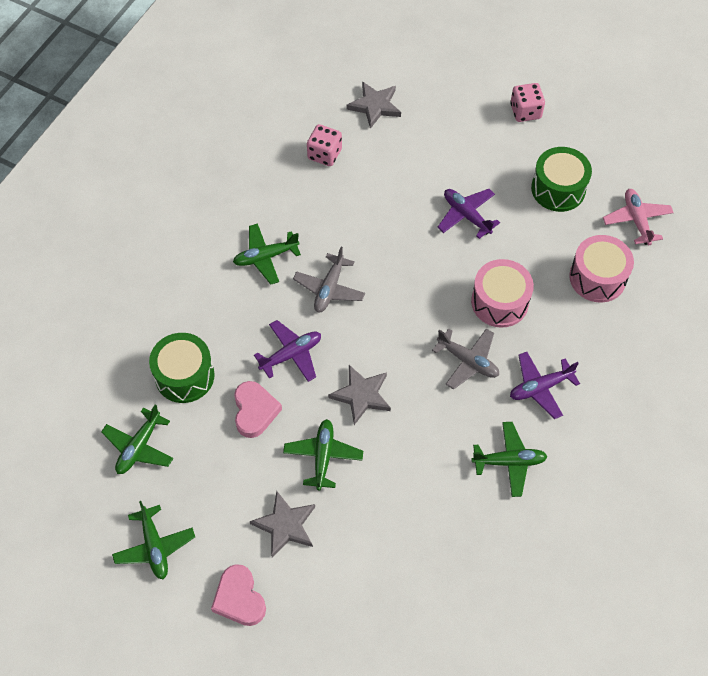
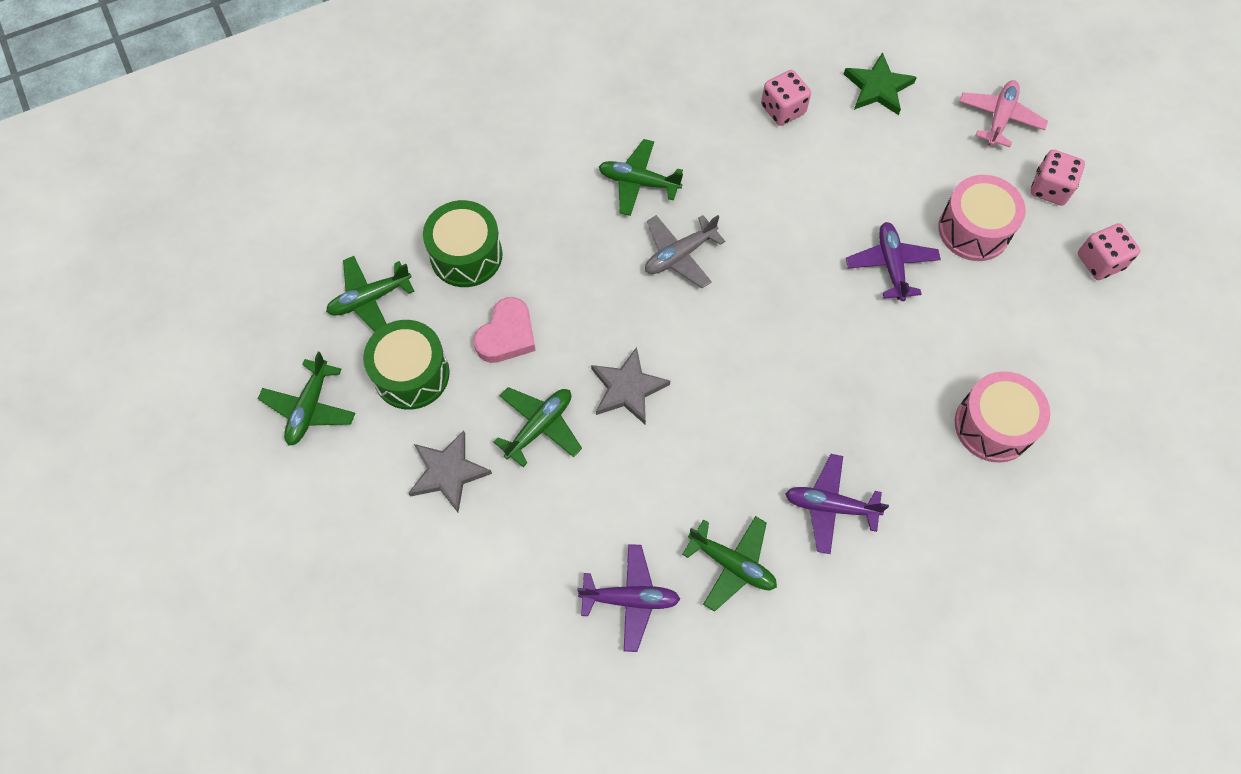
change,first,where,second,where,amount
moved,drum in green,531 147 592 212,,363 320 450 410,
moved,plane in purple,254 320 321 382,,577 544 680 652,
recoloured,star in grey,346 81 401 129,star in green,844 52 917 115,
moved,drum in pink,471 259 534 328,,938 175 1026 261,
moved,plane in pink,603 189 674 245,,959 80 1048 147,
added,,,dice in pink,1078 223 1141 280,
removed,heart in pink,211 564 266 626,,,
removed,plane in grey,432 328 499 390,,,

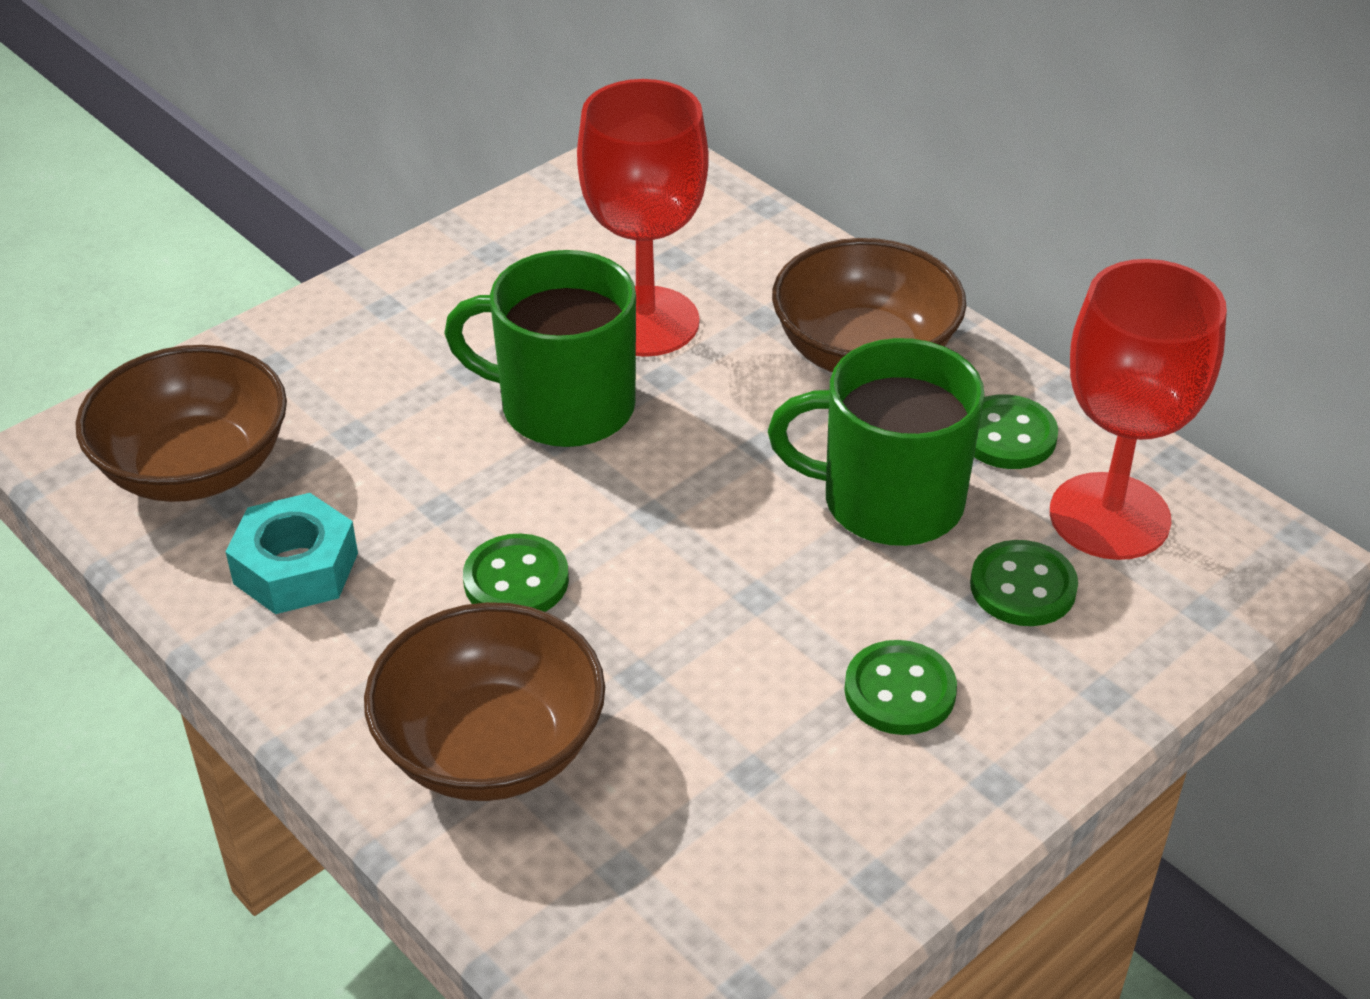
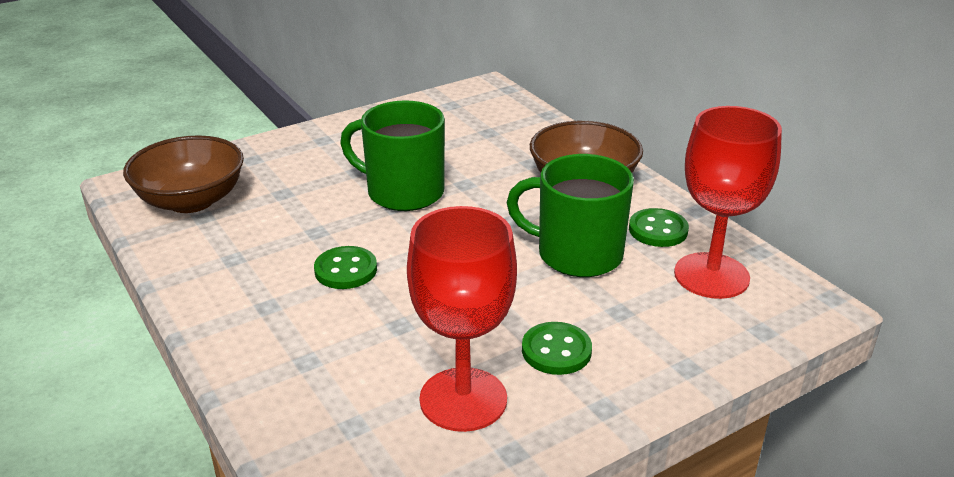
change,first,where,second,where,amount
moved,goblet in red,577 79 709 357,,407 206 517 432,
removed,nut in turquoise,226 493 358 614,,,
removed,bowl in brown,364 602 605 801,,,
removed,button in green,970 540 1078 626,,,

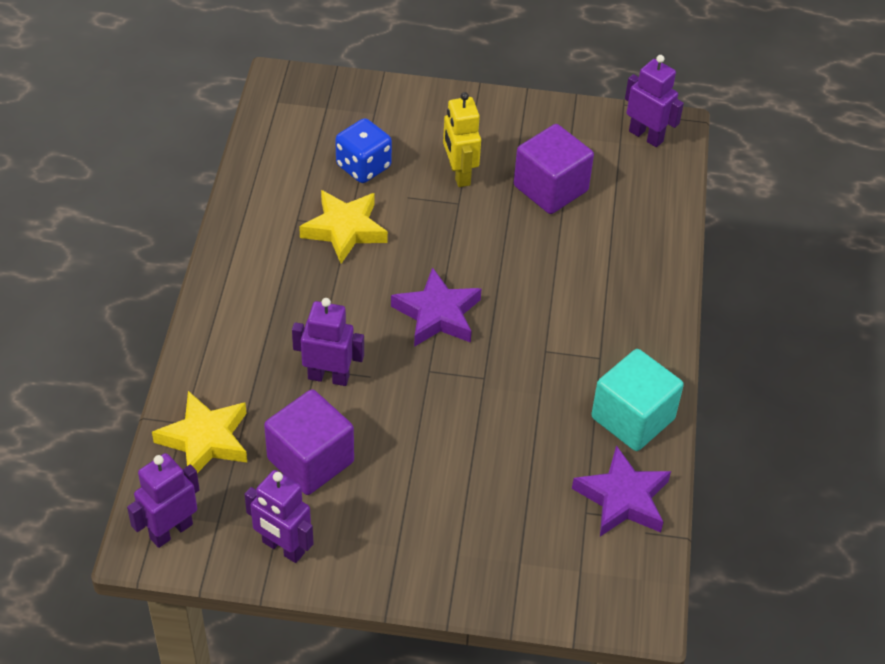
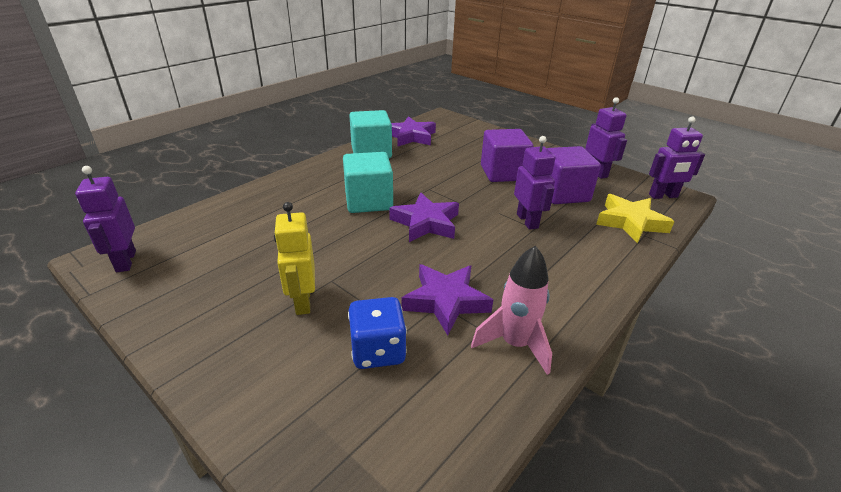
change,first,where,second,where,amount
turned,robot in yellow,443 92 481 187,,274 202 315 315,150 degrees clockwise
added,,,cube in turquoise,343 152 393 213,
recoloured,star in yellow,299 190 388 264,star in purple,401 264 493 335,
added,,,rocket in pink,471 245 552 375,
moved,cube in purple,514 124 594 214,,481 129 534 182,
turned,robot in purple,292 298 364 386,,514 136 555 230,150 degrees counterclockwise

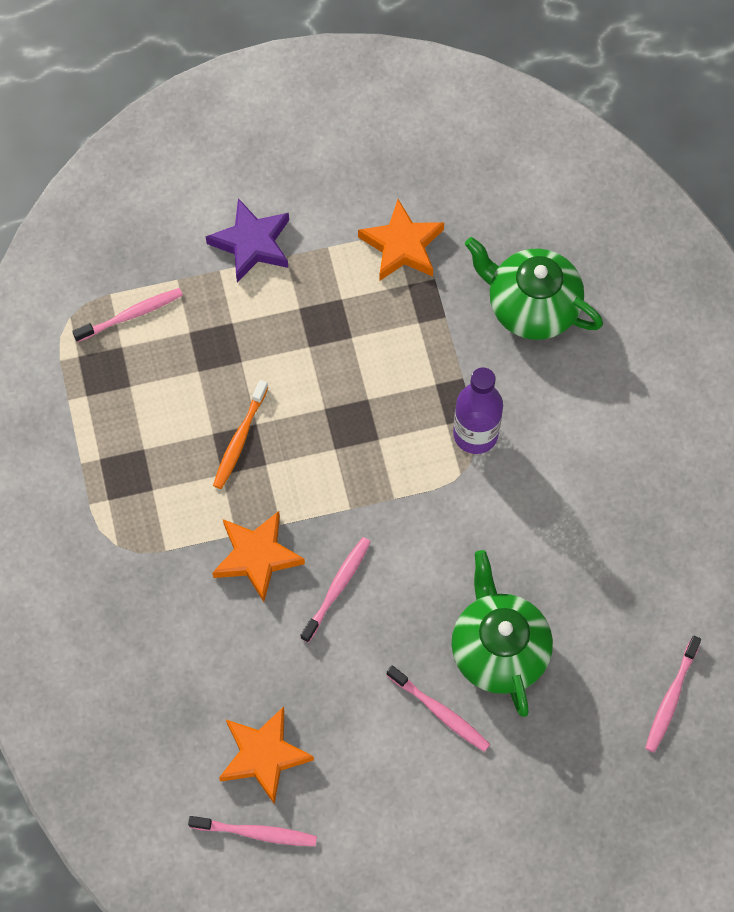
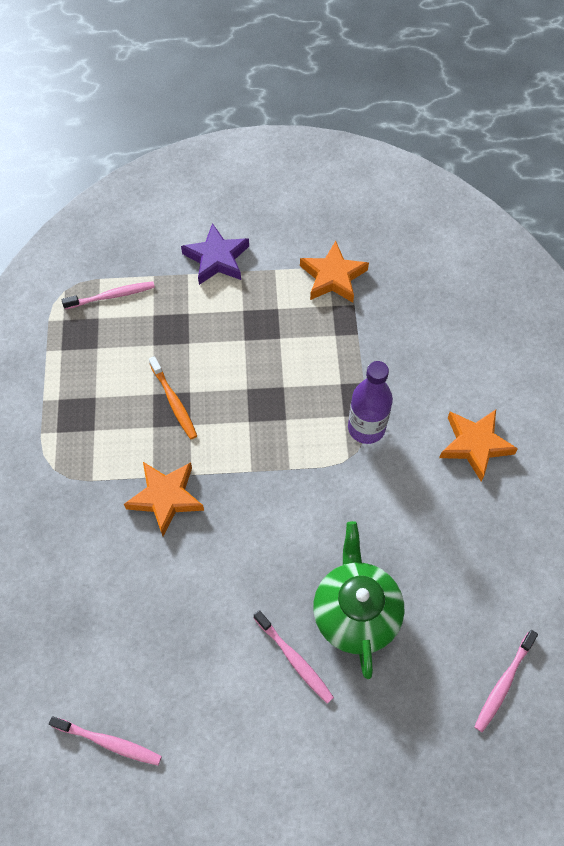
change,first,where,second,where,amount
turned,toothbrush in orange,213 380 268 489,,149 356 197 439,60 degrees counterclockwise
moved,star in orange,219 707 314 804,,439 410 518 481,
removed,toothbrush in pink,301 537 371 643,,,
removed,teapot in green,465 237 603 340,,,

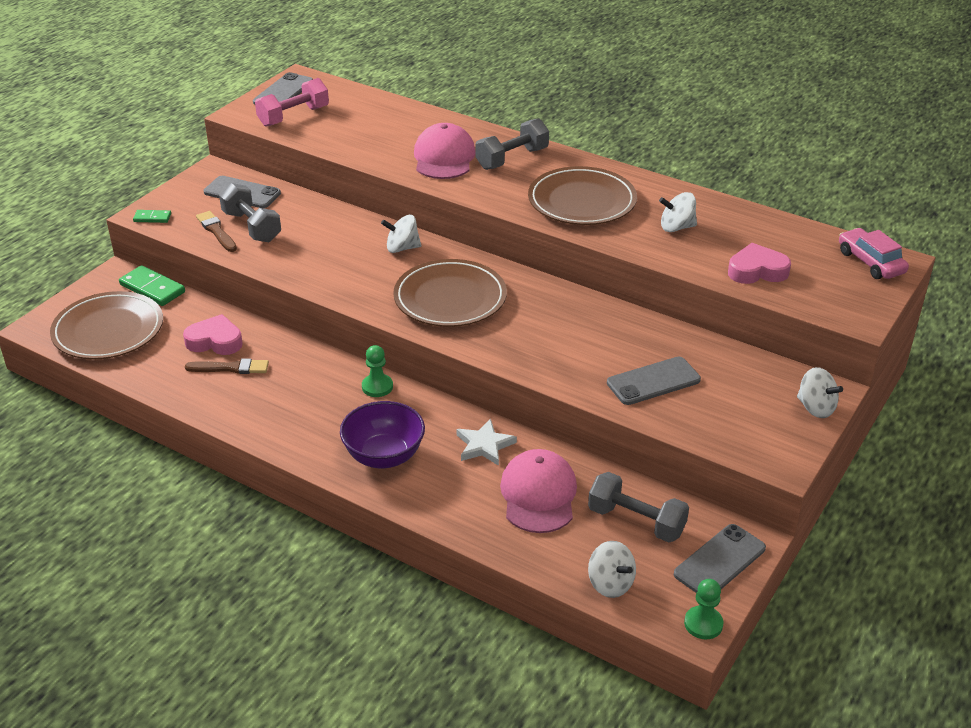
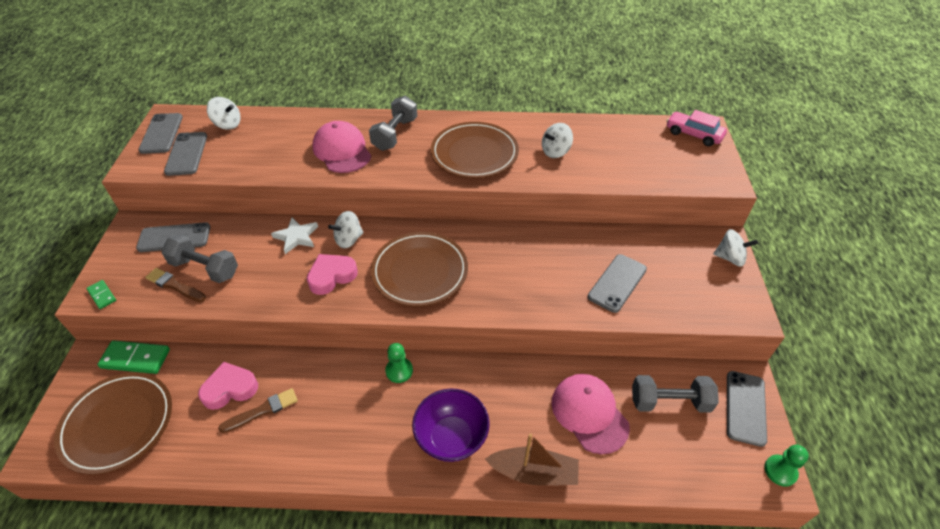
change,first,where,second,where,amount
turned,domino in green,133 210 171 223,,86 280 116 309,75 degrees clockwise
replaced,dumbbell in pink,255 78 329 127,phone in grey,164 132 207 176,
moved,spinning top in white,588 541 636 598,,207 97 241 130,
moved,star in white,457 418 517 466,,271 217 318 254,
moved,heart in pink,728 243 791 284,,307 254 358 295,
added,,,boat in brown,485 433 579 486,

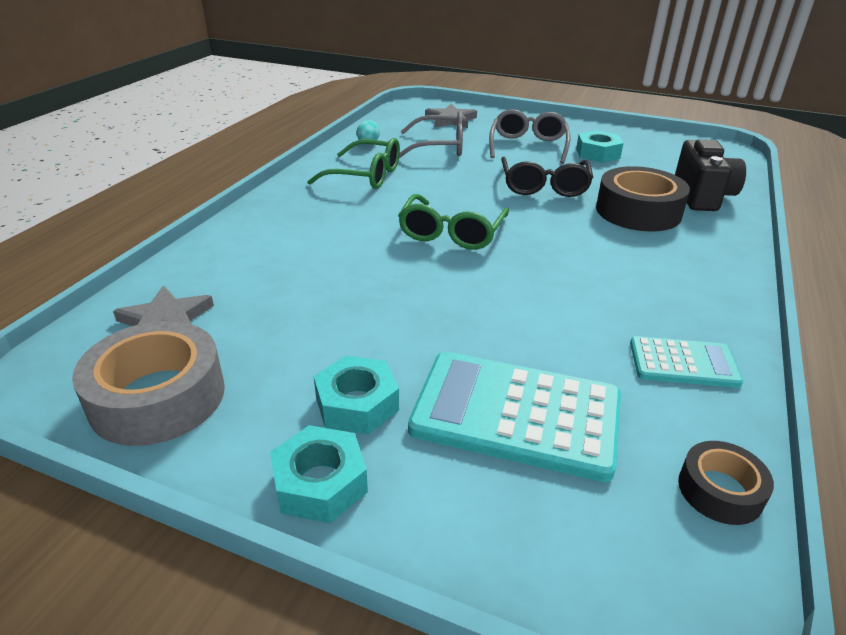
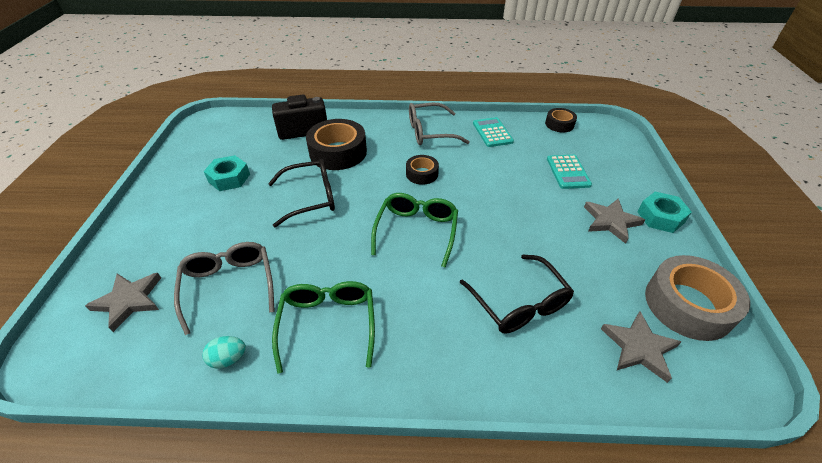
change,first,where,second,where,amount
turned,glasses in green,398 194 509 250,,371 193 458 267,75 degrees counterclockwise
added,,,tape in black,406 155 439 185,
moved,glasses in grey,489 109 570 164,,409 103 470 145,
added,,,glasses in black,460 254 574 334,
resized,calculator in turquoise,408 352 621 482,,547 155 592 189,x0.55
replaced,nut in turquoise,314 356 399 434,star in grey,584 198 645 244,

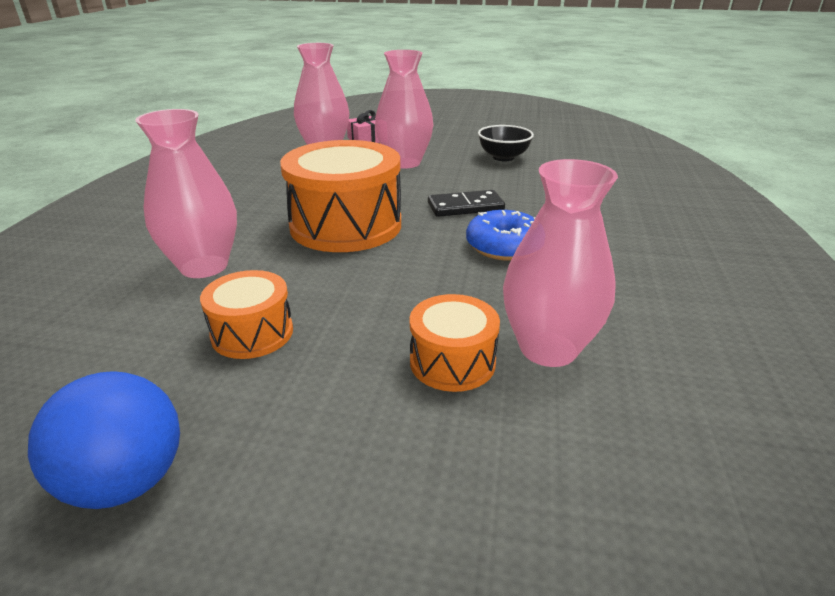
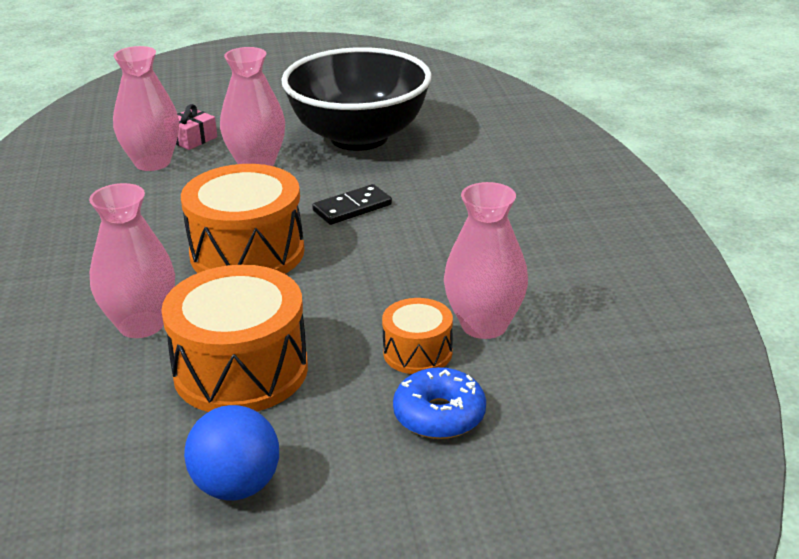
change,first,where,second,where,amount
resized,drum in orange,200 270 293 359,,161 265 308 412,x1.90
resized,bowl in black,478 125 534 161,,281 47 432 151,x2.42
moved,donut in blue,466 210 536 261,,393 367 486 439,

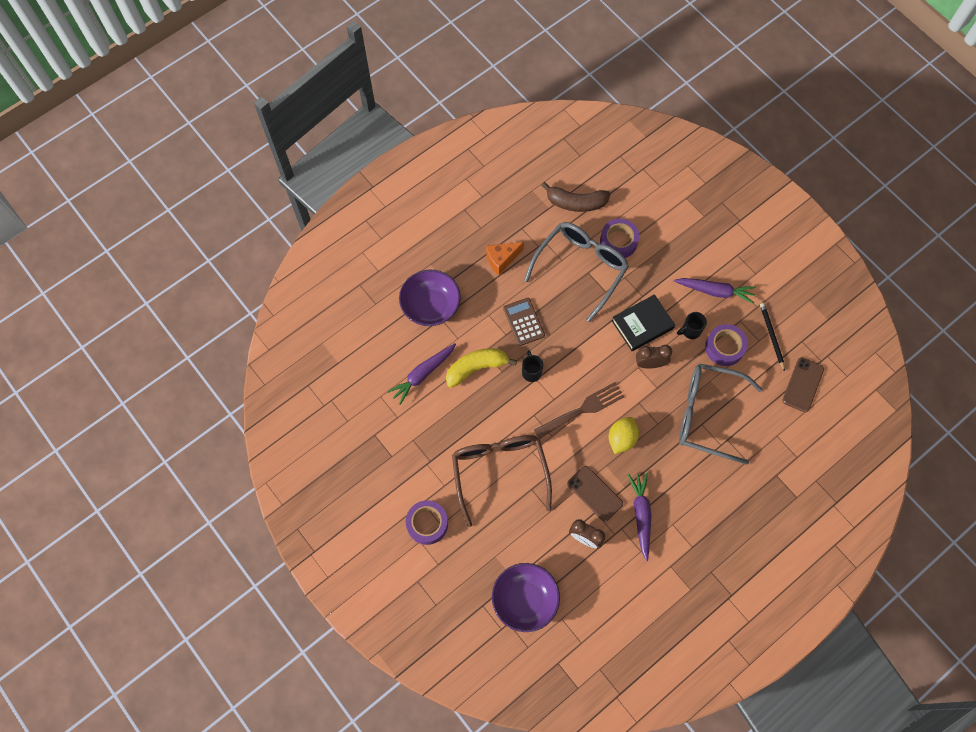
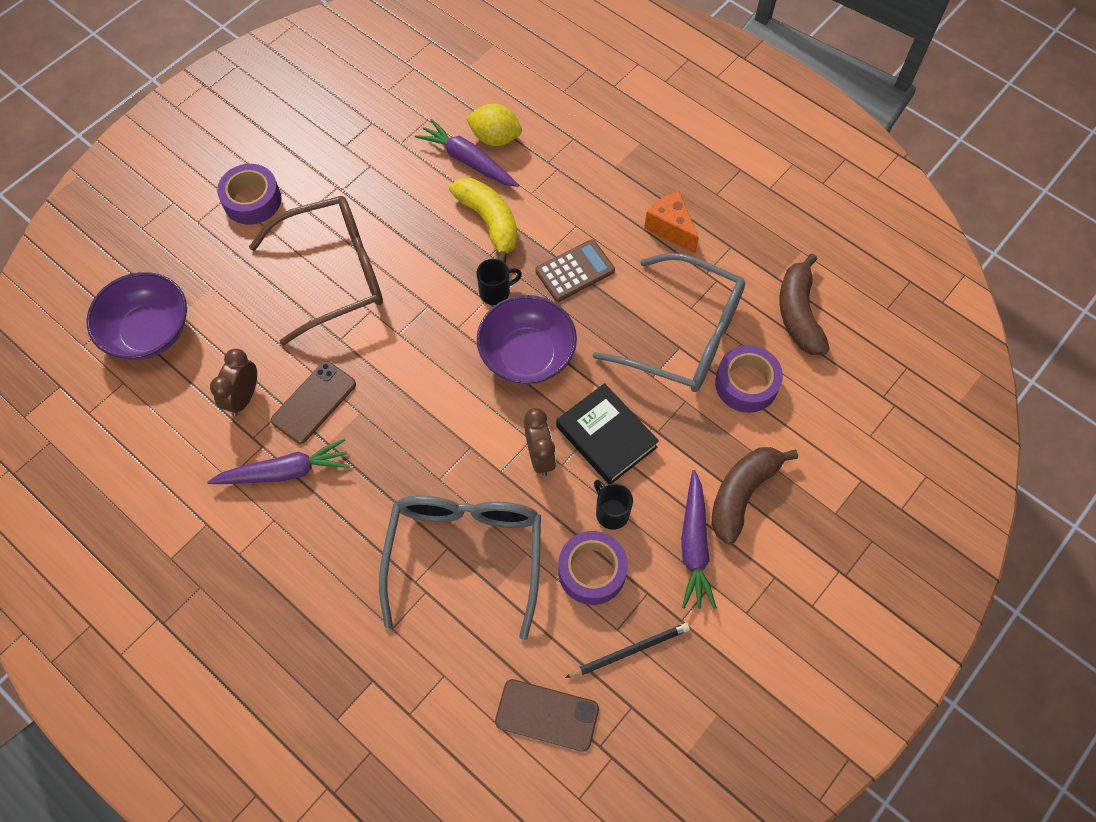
change,first,where,second,where,amount
moved,lemon in yellow,609 417 639 454,,466 104 522 146,
moved,bowl in purple,399 269 461 326,,477 295 577 385,
added,,,banana in brown,711 447 798 544,
removed,fork in brown,534 382 625 439,,,

